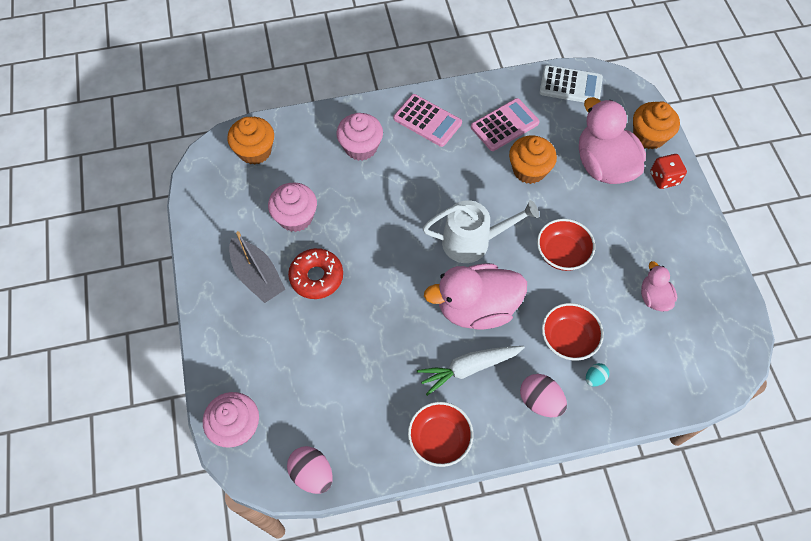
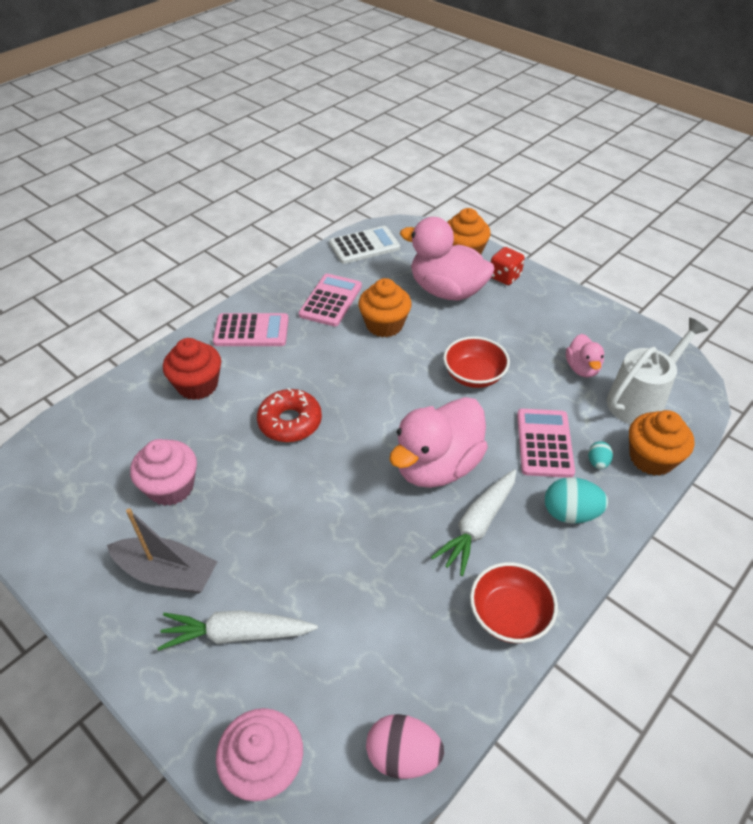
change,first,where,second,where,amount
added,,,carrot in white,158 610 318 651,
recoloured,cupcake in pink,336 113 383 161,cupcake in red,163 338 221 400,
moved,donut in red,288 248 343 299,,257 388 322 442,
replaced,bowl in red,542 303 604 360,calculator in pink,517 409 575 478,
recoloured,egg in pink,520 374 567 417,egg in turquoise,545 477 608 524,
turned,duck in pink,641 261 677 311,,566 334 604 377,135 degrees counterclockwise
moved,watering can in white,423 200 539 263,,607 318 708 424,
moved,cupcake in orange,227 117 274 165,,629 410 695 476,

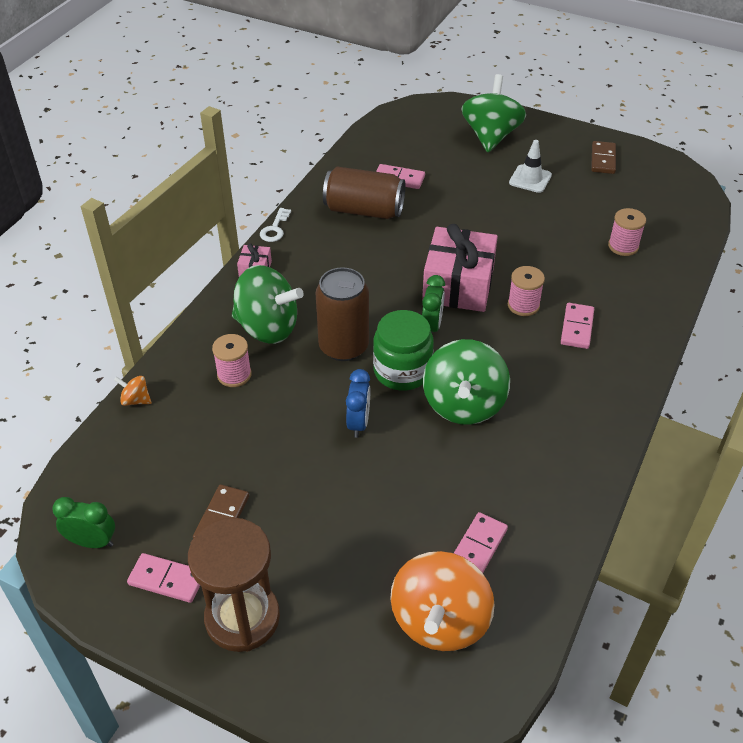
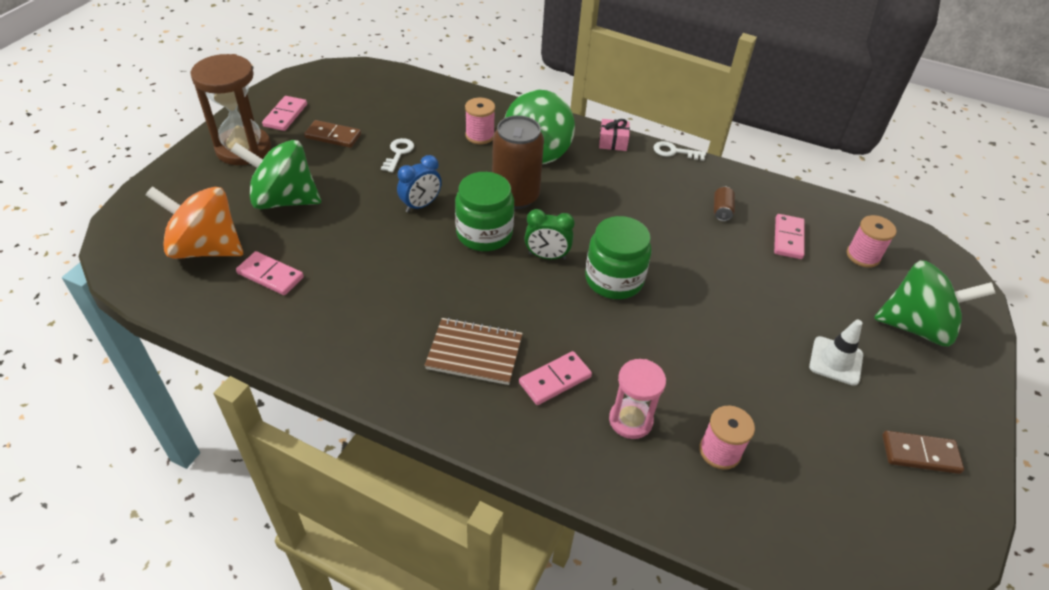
change,first,where,second,where,amount
moved,spinning top in green,423 339 510 425,,231 140 321 209,
added,,,key in white,381 138 414 172,
turned,clock in blue,346 369 370 438,,397 155 442 212,45 degrees counterclockwise
added,,,notebook in brown,424 317 523 385,
turned,domino in pink,561 303 594 349,,519 351 592 405,45 degrees counterclockwise
replaced,gift in pink,422 224 498 312,jar in green,585 216 652 299,
added,,,hourglass in pink,609 359 666 439,
resized,can in brown,323 167 405 219,,714 186 735 221,x0.42
moved,spool in pink,508 266 545 316,,847 215 897 268,
removed,clock in green,52 497 115 548,,,
removed,spinning top in orange,114 376 152 406,,,

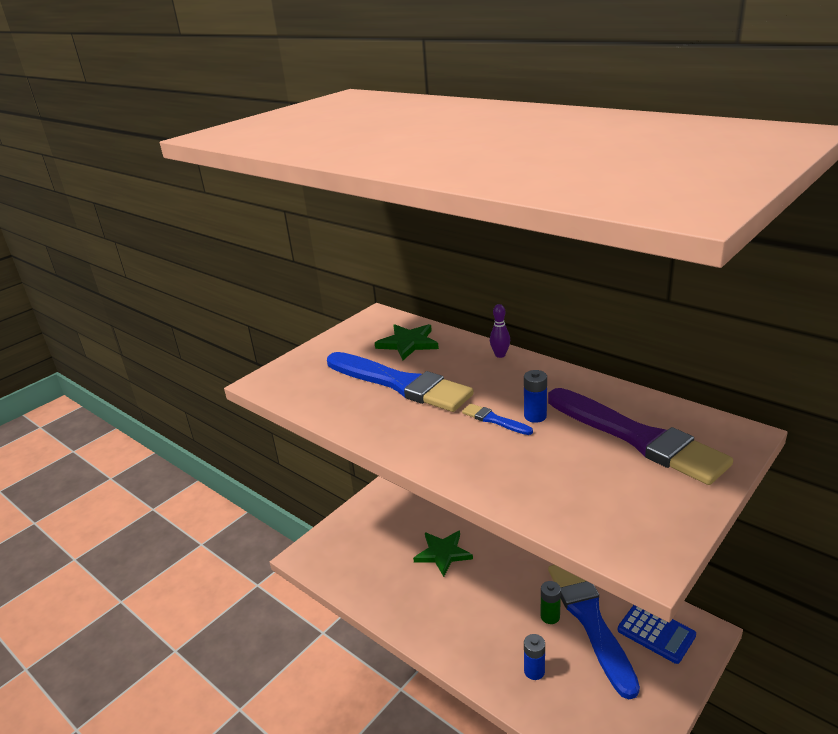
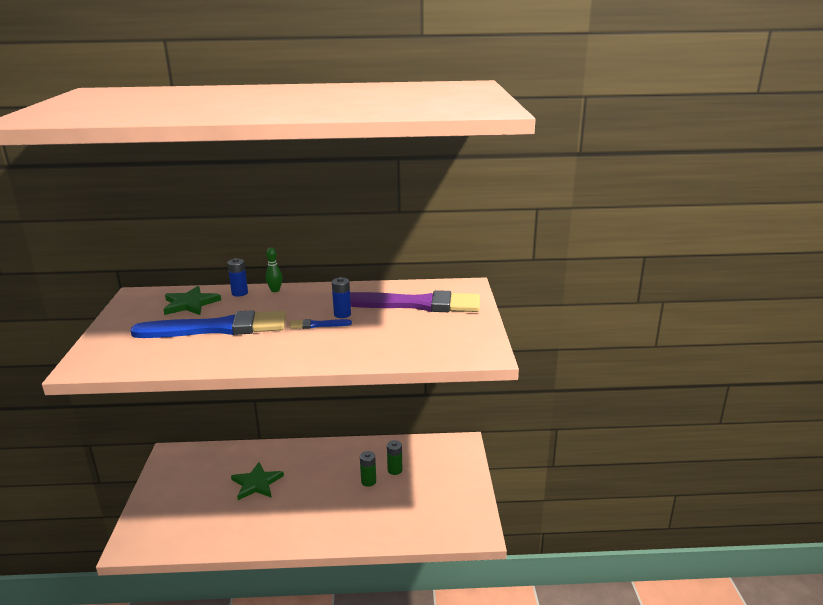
change,first,where,second,where,amount
moved,battery in blue,524 634 545 680,,227 258 248 297,
recoloured,bowling pin in purple,490 304 510 358,bowling pin in green,265 247 283 292,
replaced,brush in blue,548 565 640 699,battery in green,387 440 403 475,
removed,calculator in blue,618 605 696 664,,,

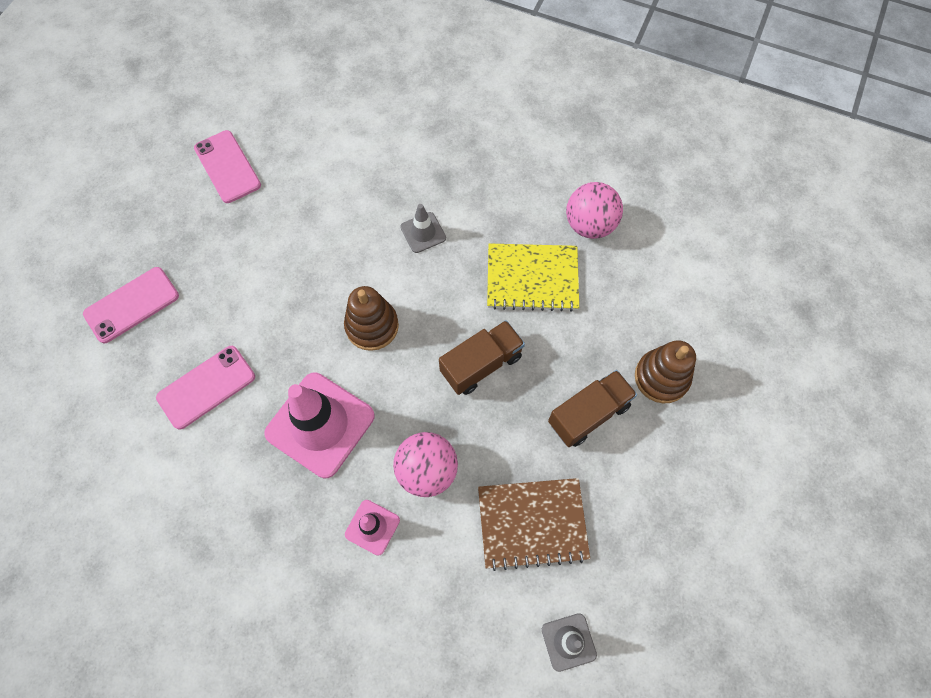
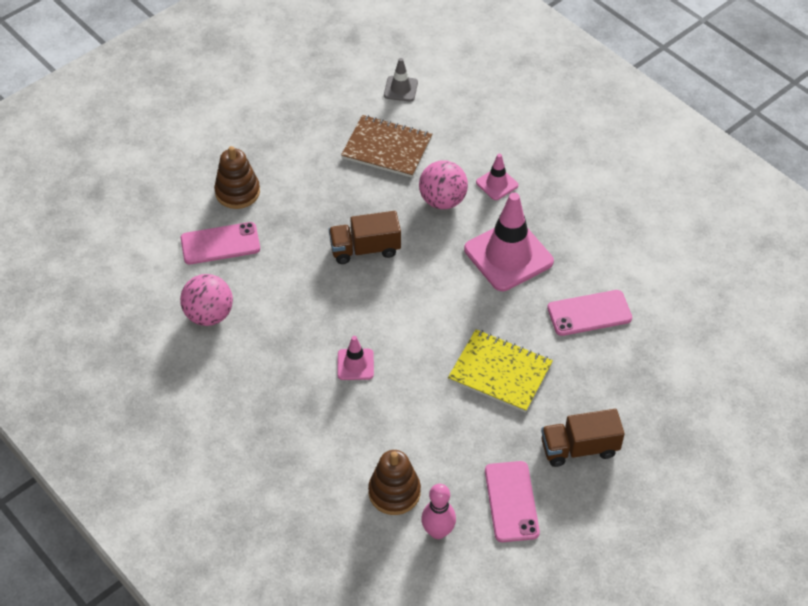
change,first,where,second,where,amount
moved,phone in pink,83 267 179 343,,181 222 260 265,
recoloured,traffic cone in grey,400 204 446 253,traffic cone in pink,337 336 374 380,
moved,stacking toy in brown,344 286 399 351,,368 450 421 515,
added,,,bowling pin in pink,421 484 456 539,
moved,notebook in yellow,487 244 579 312,,448 329 553 413,
moved,truck in brown,548 370 637 447,,541 409 625 467,

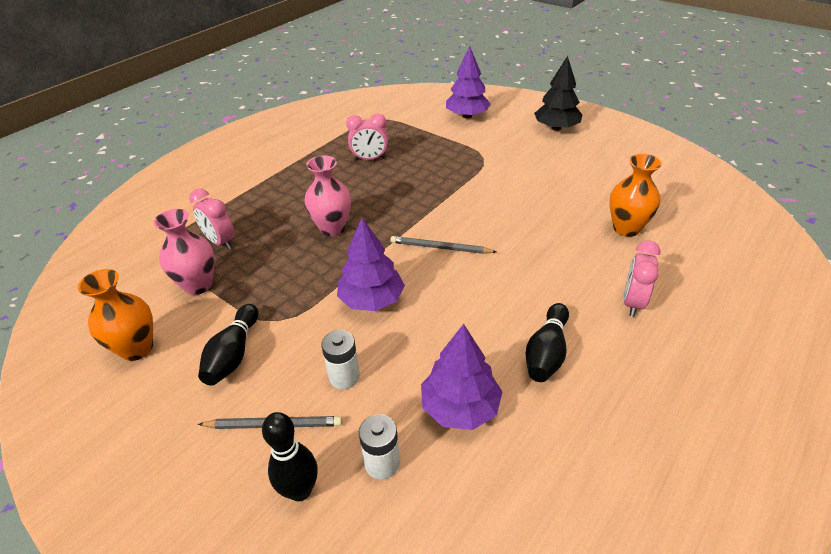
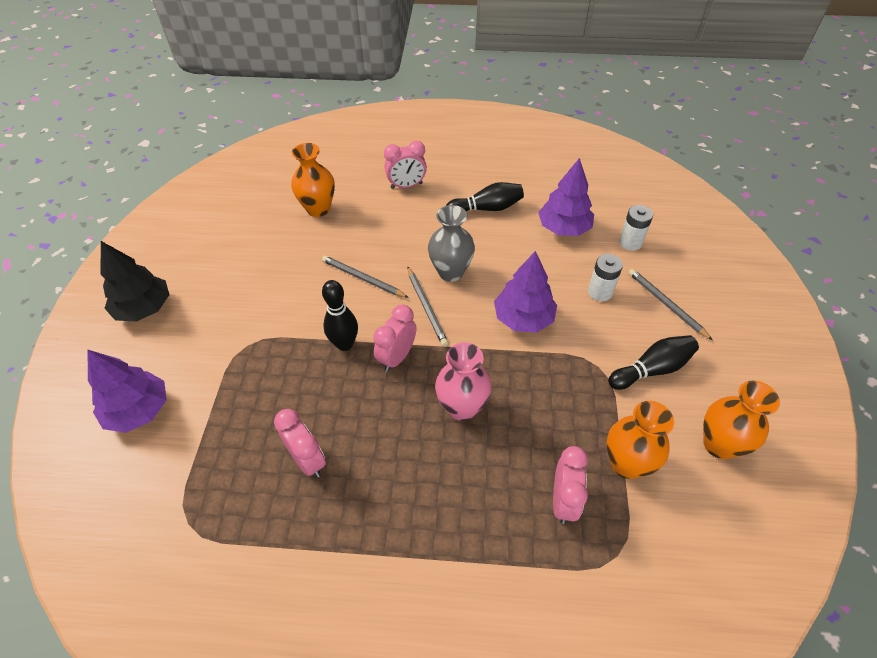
change,first,where,second,where,amount
added,,,pencil in grey,322 256 409 298,
moved,bowling pin in black,262 412 317 501,,322 280 358 351,
added,,,clock in pink,373 305 416 372,
added,,,vase in grey,428 205 475 282,
recoloured,vase in pink,154 209 214 295,vase in orange,607 401 674 479,

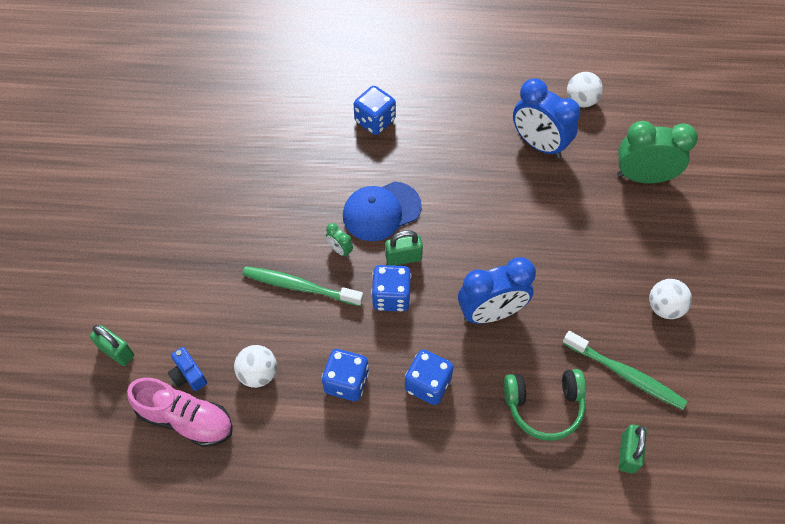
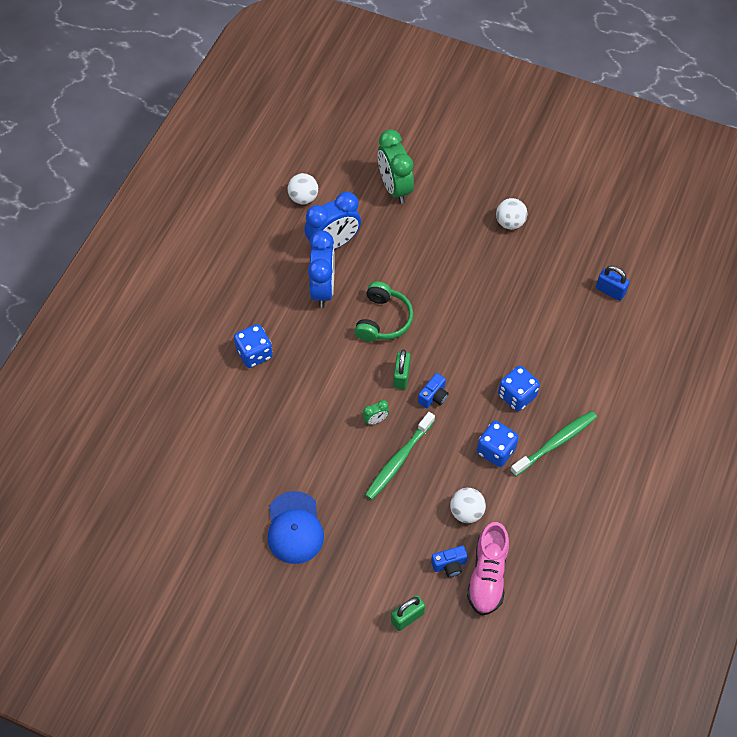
change,first,where,second,where,amount
moved,cap in blue,343 182 422 241,,268 491 324 564,
moved,clock in blue,458 257 536 324,,308 230 335 308,
moved,headphones in green,504 369 586 441,,354 281 413 342,
turned,clock in green,617 121 698 183,,378 129 414 204,45 degrees counterclockwise
replaced,dice in blue,371 265 411 312,camera in blue,418 373 448 408,
turned,shoe in pink,127 378 233 447,,467 522 509 615,150 degrees clockwise
moved,toothbrush in green,563 331 687 410,,510 411 597 476,
recoloured,padlock in green,618 424 647 474,padlock in blue,596 266 630 301,

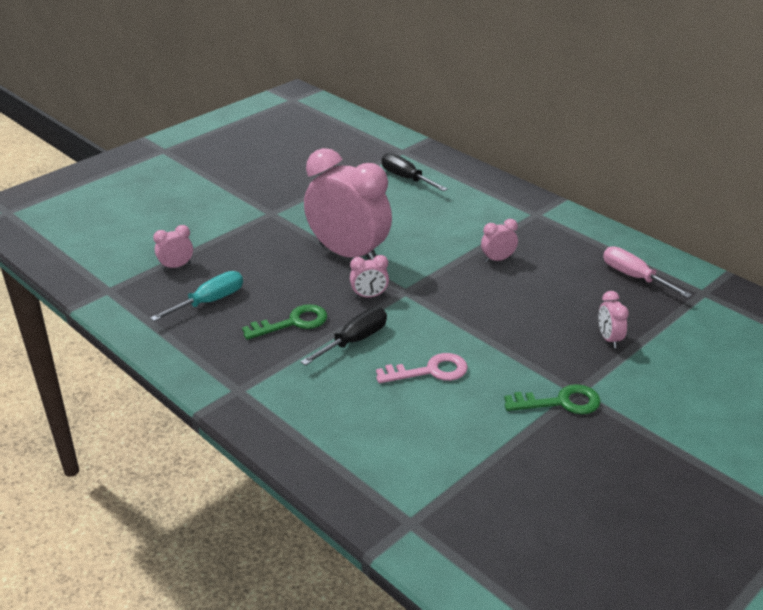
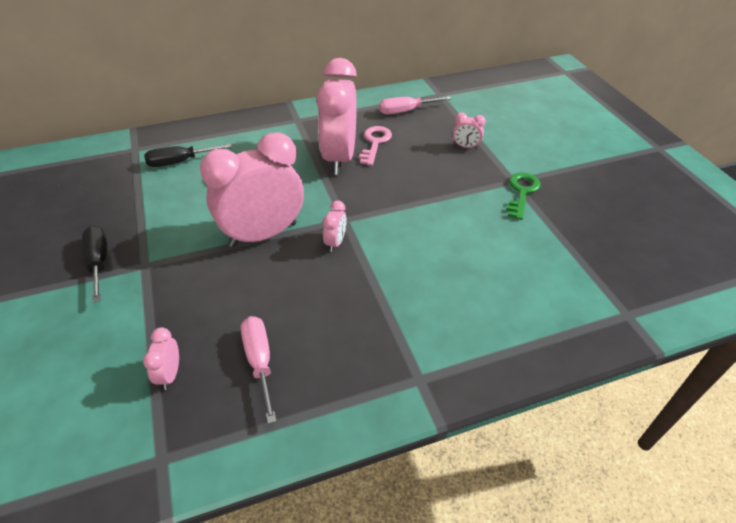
change,first,where,second,where,amount
moved,screwdriver in black,301 307 387 366,,82 225 107 303,
recoloured,screwdriver in turquoise,150 271 243 321,screwdriver in pink,241 316 277 424,
resized,clock in pink,481 219 518 263,,316 58 357 175,x2.46
moved,key in pink,376 353 468 383,,359 126 392 166,
removed,key in green,242 304 327 340,,,

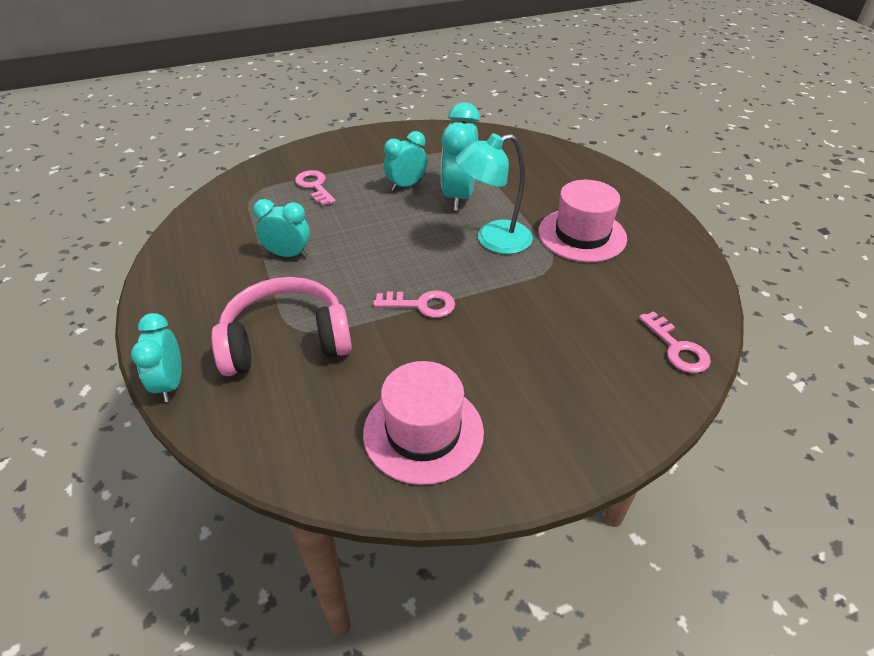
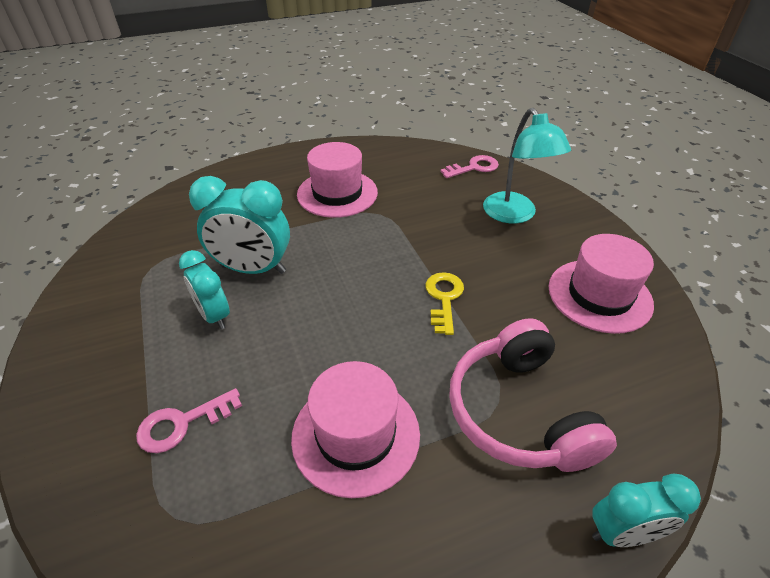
change,first,where,second,where,amount
replaced,clock in turquoise,253 199 310 258,hat in pink,291 361 420 498,
recoloured,key in pink,373 290 455 318,key in yellow,425 272 464 335,
moved,lamp in turquoise,455 133 533 254,,483 108 571 224,

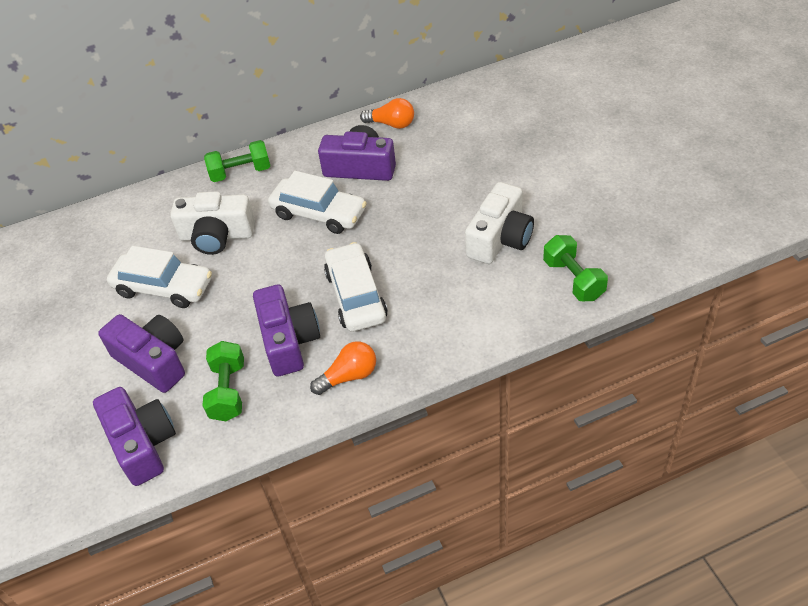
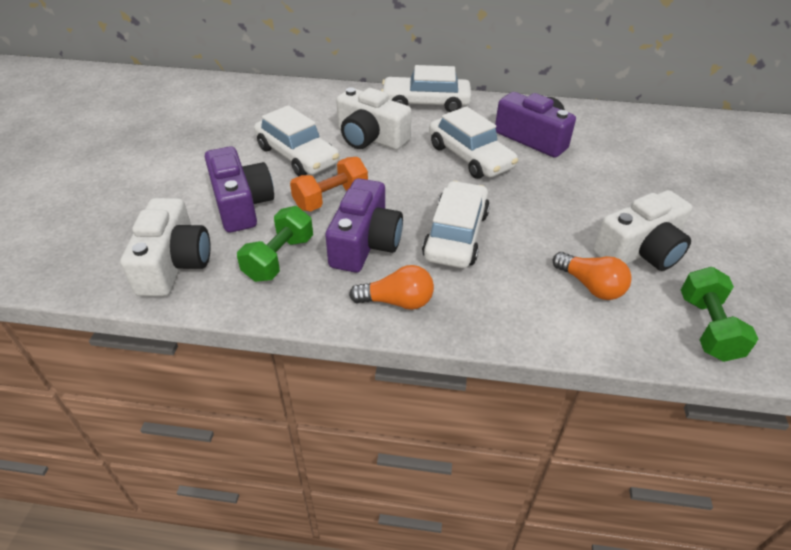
change,first,where,second,where,amount
recoloured,camera in purple,93 387 176 486,camera in white,120 198 211 296,
added,,,dumbbell in orange,290 157 368 211,
replaced,dumbbell in green,204 140 270 182,car in white,381 65 471 112,
moved,light bulb in orange,360 98 414 129,,553 252 632 300,

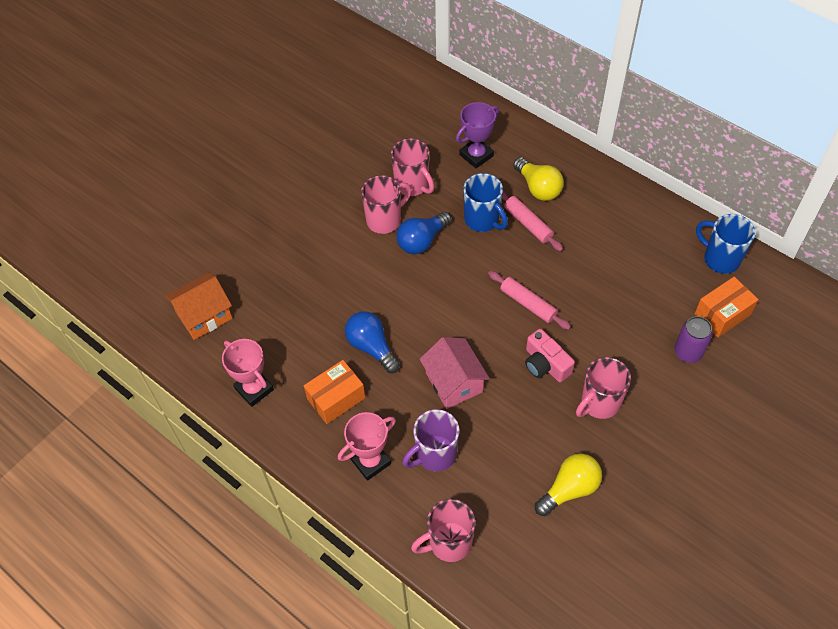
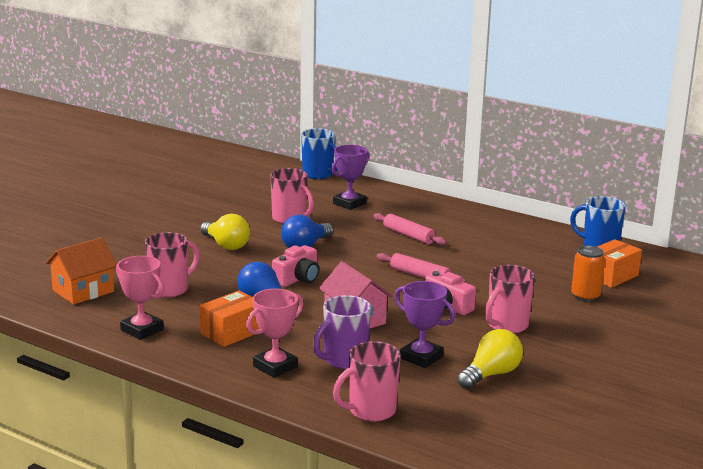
change,first,where,second,where,amount
moved,mug in pink,361 175 411 234,,145 232 200 298,
moved,light bulb in yellow,513 157 564 201,,200 214 250 250,
added,,,camera in pink,272 245 319 287,
moved,mug in blue,463 173 508 232,,301 128 337 179,
added,,,trophy in purple,394 281 455 368,
recoloured,can in purple,674 316 713 363,can in orange,571 246 605 302,

